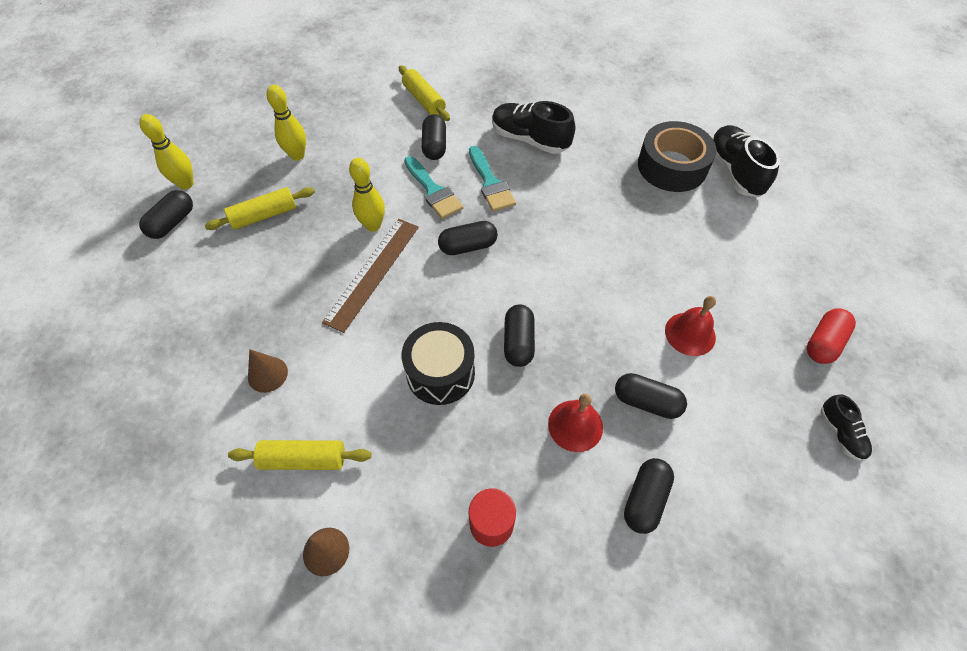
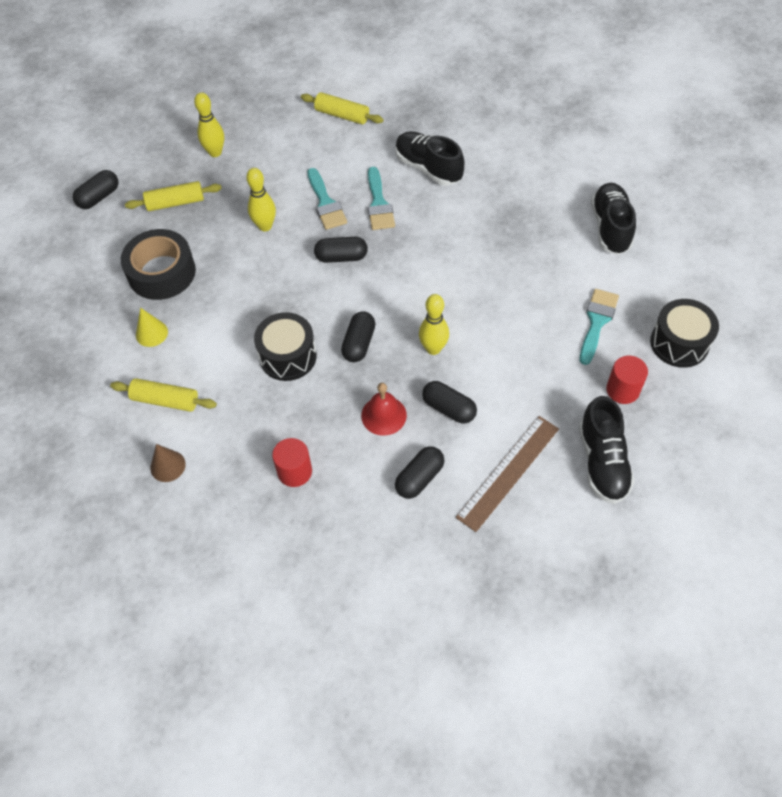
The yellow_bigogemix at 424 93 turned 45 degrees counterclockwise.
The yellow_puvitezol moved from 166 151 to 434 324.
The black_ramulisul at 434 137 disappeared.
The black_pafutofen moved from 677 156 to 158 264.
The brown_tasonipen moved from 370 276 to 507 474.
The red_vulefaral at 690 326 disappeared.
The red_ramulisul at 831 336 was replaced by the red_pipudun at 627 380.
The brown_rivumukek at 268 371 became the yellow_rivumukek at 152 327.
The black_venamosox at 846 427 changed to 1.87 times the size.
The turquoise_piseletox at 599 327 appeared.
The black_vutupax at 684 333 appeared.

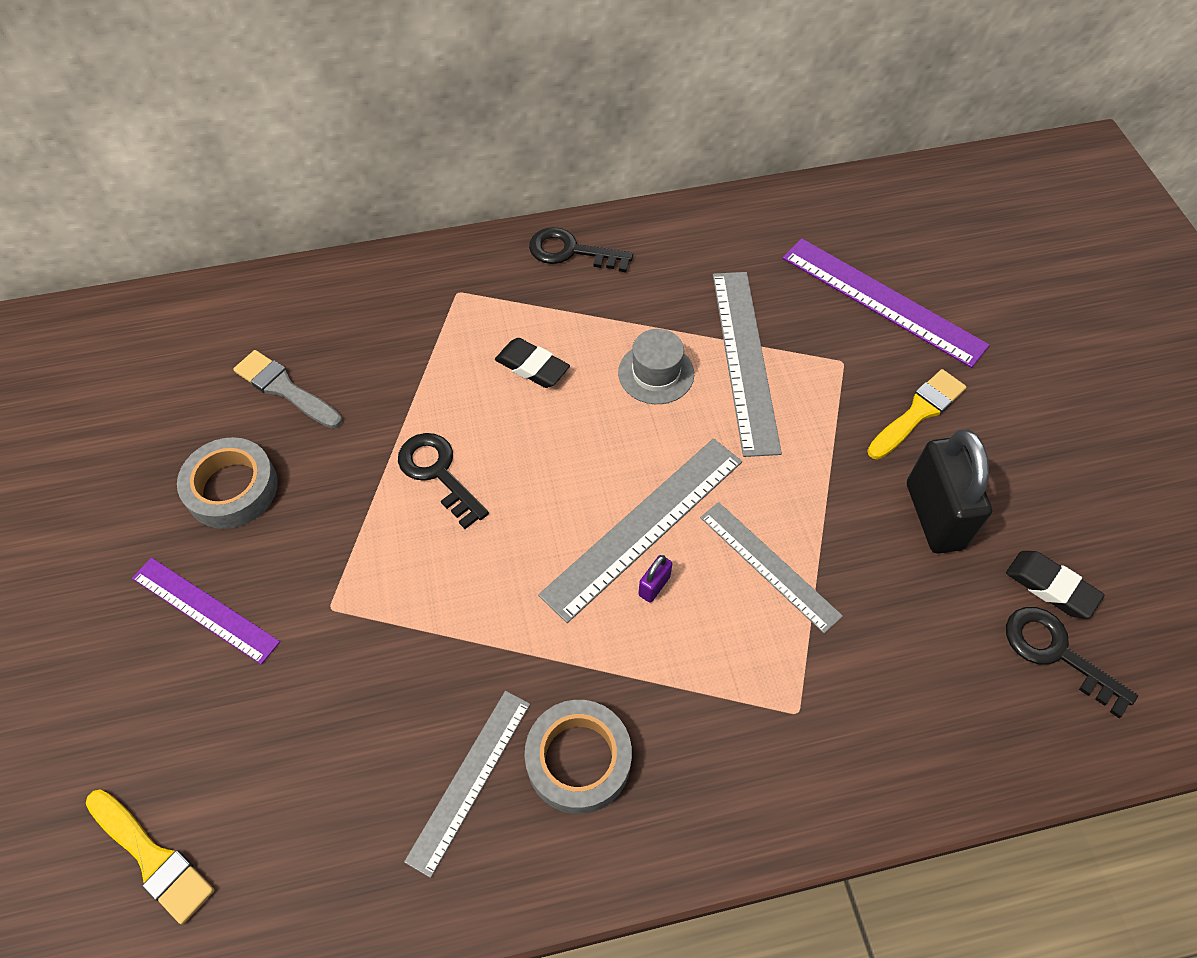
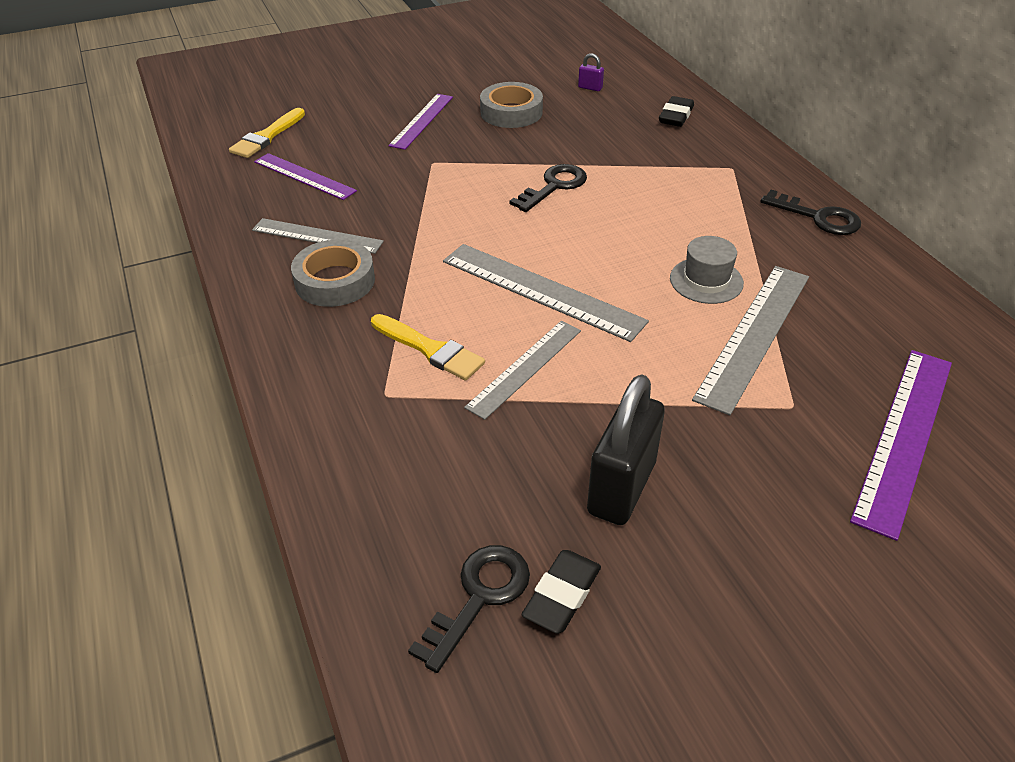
The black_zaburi at 581 249 turned 120 degrees clockwise.
The grey_tasonipen at 747 364 turned 45 degrees counterclockwise.
The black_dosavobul moved from 532 363 to 676 111.
The grey_piseletox at 287 389 disappeared.
The yellow_piseletox moved from 917 414 to 428 347.
The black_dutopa at 949 492 turned 45 degrees counterclockwise.
The purple_dutopa moved from 655 579 to 591 72.
The purple_tasonipen at 305 176 appeared.

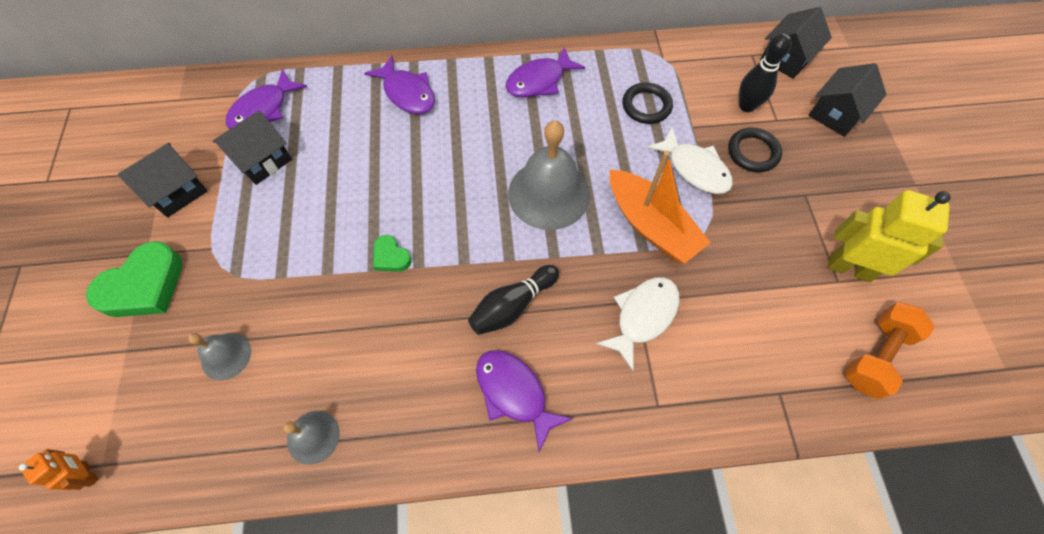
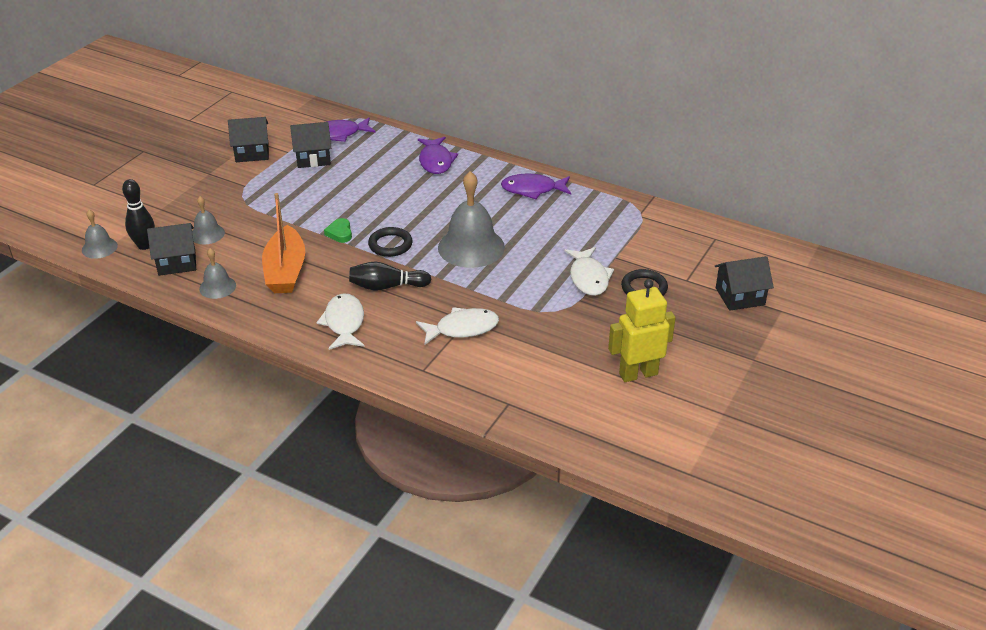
The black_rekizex moved from 796 43 to 171 249.
The black_puvitezol moved from 765 72 to 138 214.
The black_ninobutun moved from 647 103 to 390 242.
The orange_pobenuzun moved from 660 207 to 283 243.
The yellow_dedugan at 889 236 turned 75 degrees counterclockwise.
The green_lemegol at 134 279 disappeared.
The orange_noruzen at 890 350 disappeared.
The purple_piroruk at 525 401 became the white_piroruk at 340 321.
The orange_dedugan at 59 470 was replaced by the grey_vulefaral at 100 234.

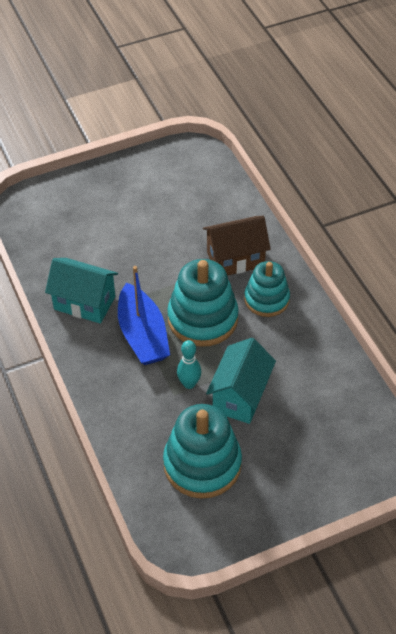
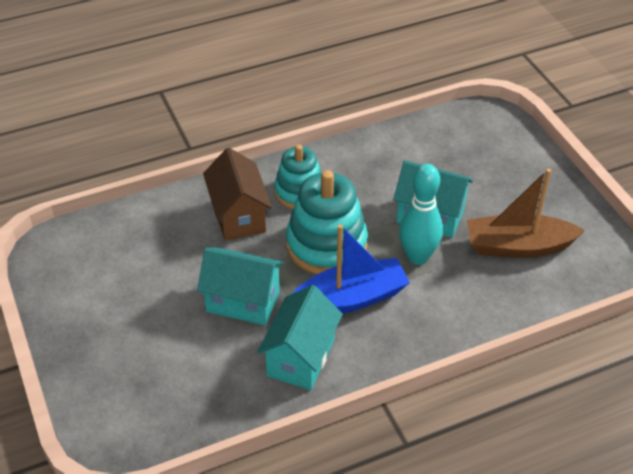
The turquoise_puvitezol at 189 364 changed to 1.58 times the size.
The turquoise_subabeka at 202 451 was replaced by the brown_pobenuzun at 526 213.
The turquoise_rekizex at 240 286 appeared.

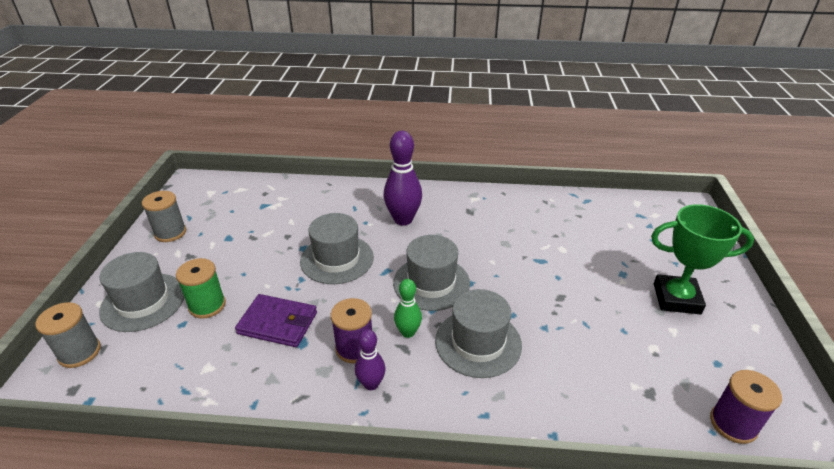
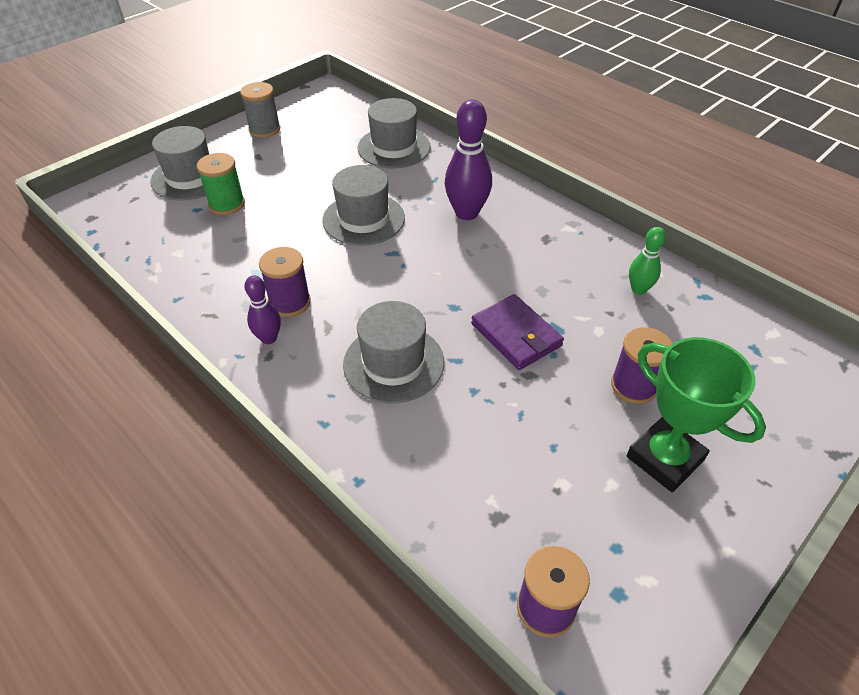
The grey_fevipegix moved from 431 273 to 394 133.
The green_puvitezol moved from 408 308 to 647 261.
The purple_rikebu moved from 276 320 to 517 332.
The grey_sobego at 68 335 disappeared.
The purple_sobego at 642 365 appeared.

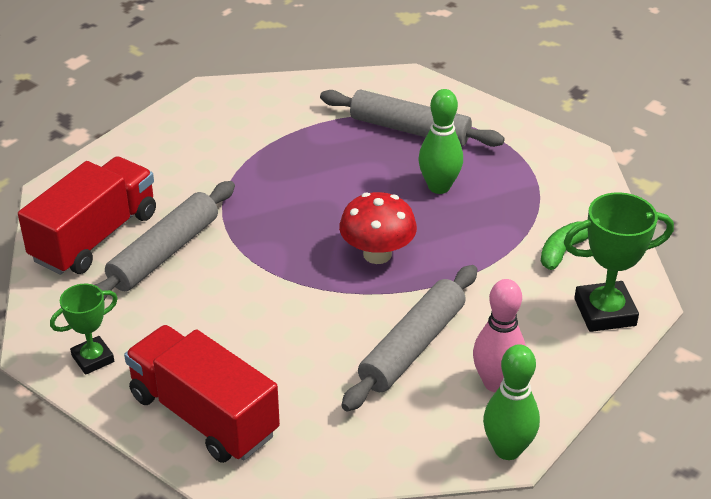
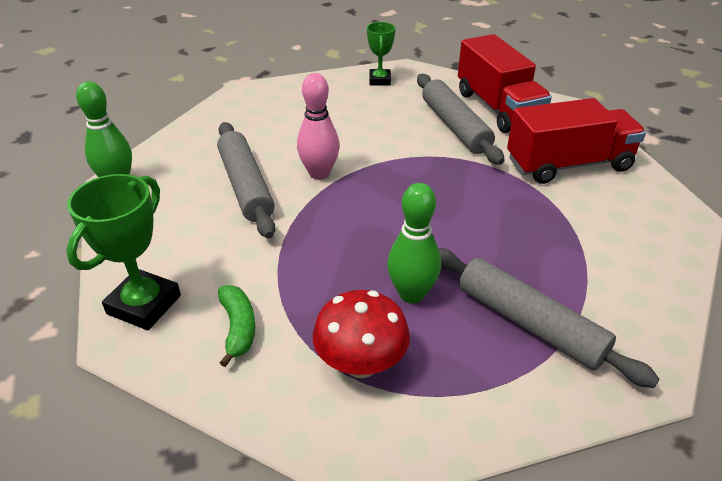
The grey_bigogemix at 412 118 turned 75 degrees clockwise.
The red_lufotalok moved from 378 228 to 361 334.
The pink_puvitezol moved from 499 335 to 318 126.
The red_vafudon moved from 202 394 to 576 141.

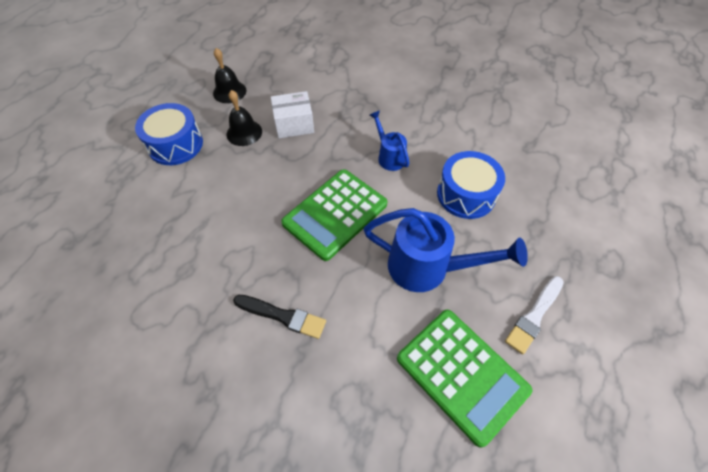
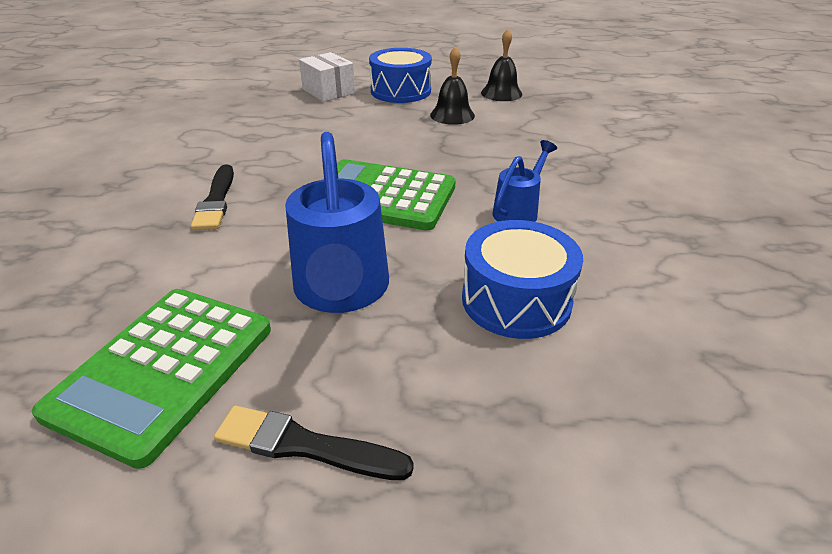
The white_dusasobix moved from 292 114 to 327 77.
The white_piseletox at 534 315 became the black_piseletox at 314 442.

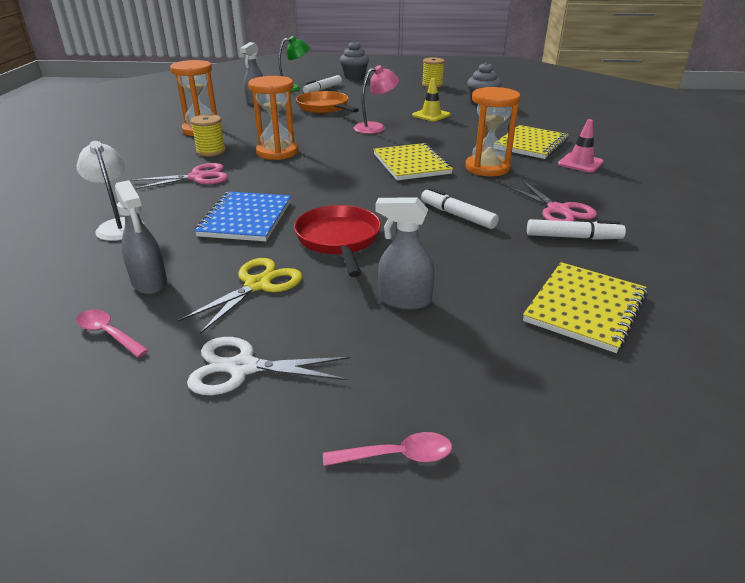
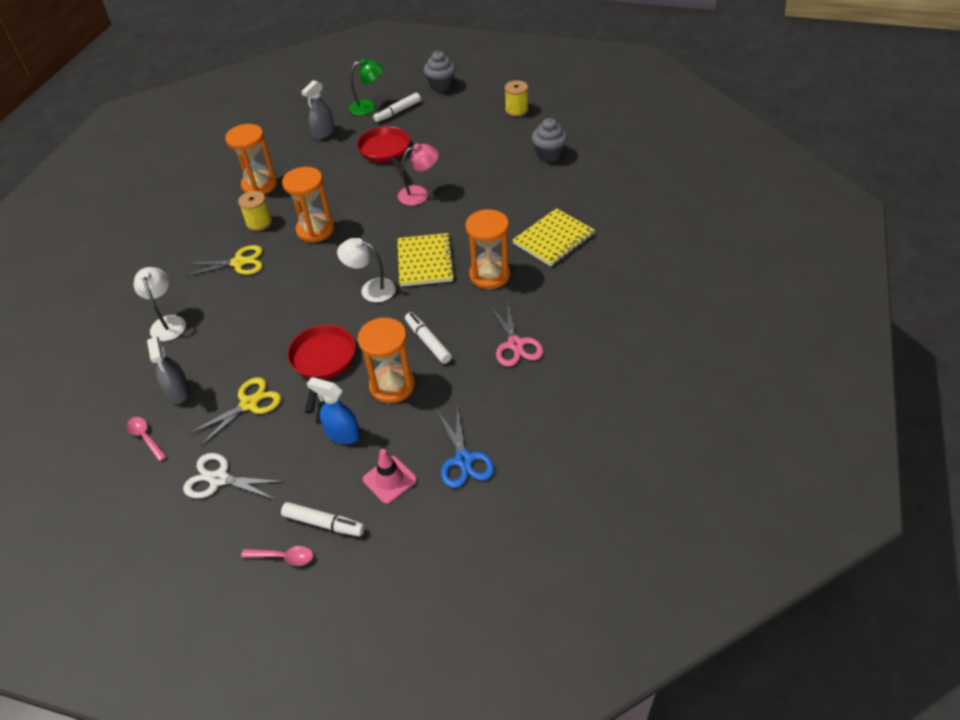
The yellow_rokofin at 431 100 disappeared.
The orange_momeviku at 327 102 became the red_momeviku at 383 151.
The pink_rokofin moved from 581 146 to 390 476.
The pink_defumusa at 179 176 became the yellow_defumusa at 223 261.
The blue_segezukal at 242 216 disappeared.
The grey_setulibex at 404 253 became the blue_setulibex at 333 410.
The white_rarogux moved from 576 229 to 323 519.
The yellow_segezukal at 585 307 was replaced by the blue_defumusa at 465 446.
The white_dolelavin at 366 270 appeared.
The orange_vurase at 386 360 appeared.

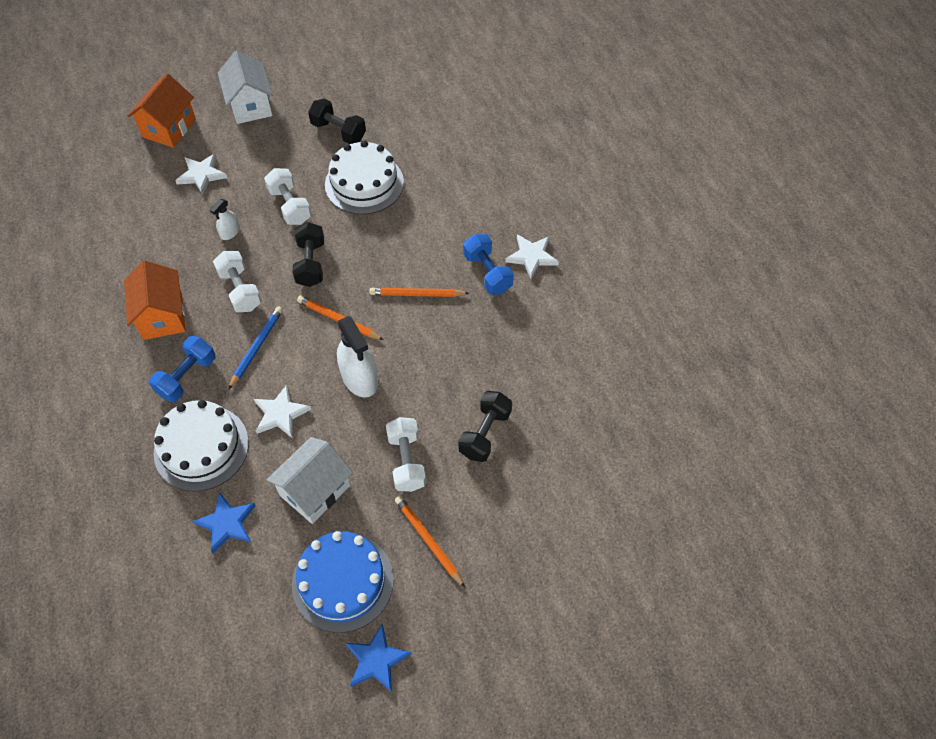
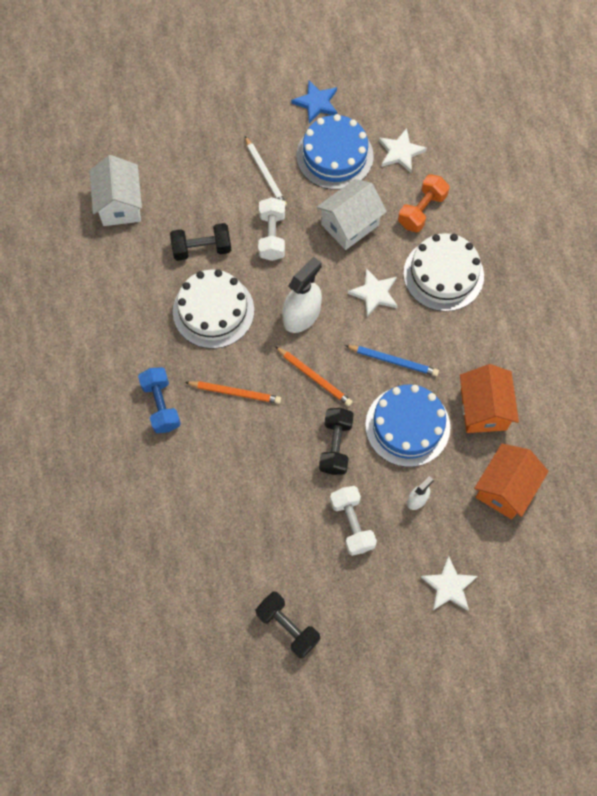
The white_rekizex moved from 245 87 to 115 190.
The orange_rekizex moved from 162 111 to 511 481.
The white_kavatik moved from 364 177 to 213 309.
The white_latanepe moved from 532 256 to 403 150.
The white_noruzen at 237 281 was replaced by the blue_kavatik at 407 426.
The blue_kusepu at 255 348 turned 105 degrees counterclockwise.
The white_setulibex at 357 356 turned 60 degrees clockwise.
The blue_noruzen at 182 369 disappeared.
The black_noruzen at 485 426 turned 45 degrees clockwise.
The blue_latanepe at 224 522 was replaced by the orange_noruzen at 424 203.
The orange_kusepu at 430 542 became the white_kusepu at 266 171.

